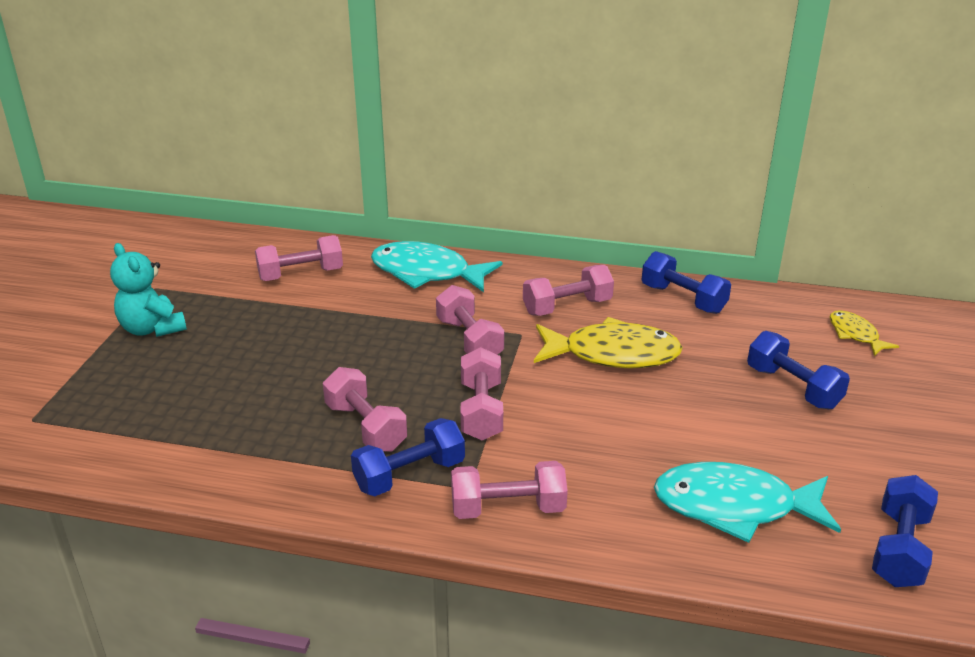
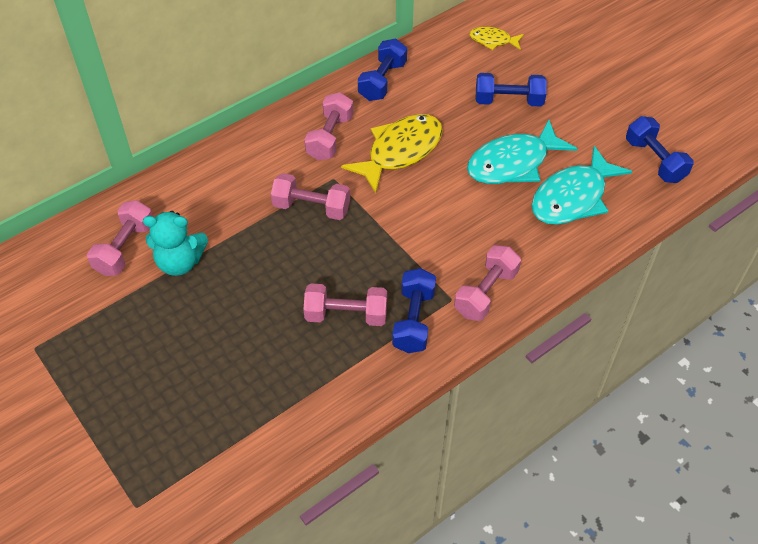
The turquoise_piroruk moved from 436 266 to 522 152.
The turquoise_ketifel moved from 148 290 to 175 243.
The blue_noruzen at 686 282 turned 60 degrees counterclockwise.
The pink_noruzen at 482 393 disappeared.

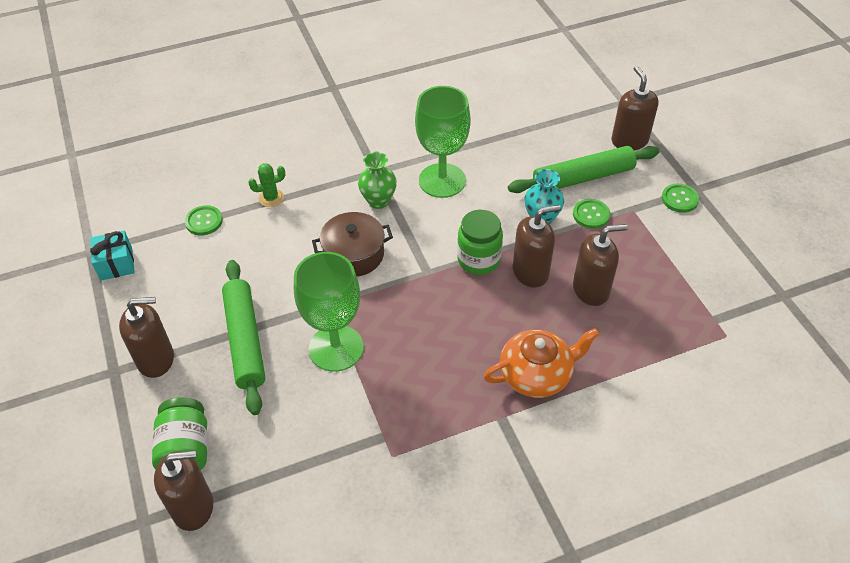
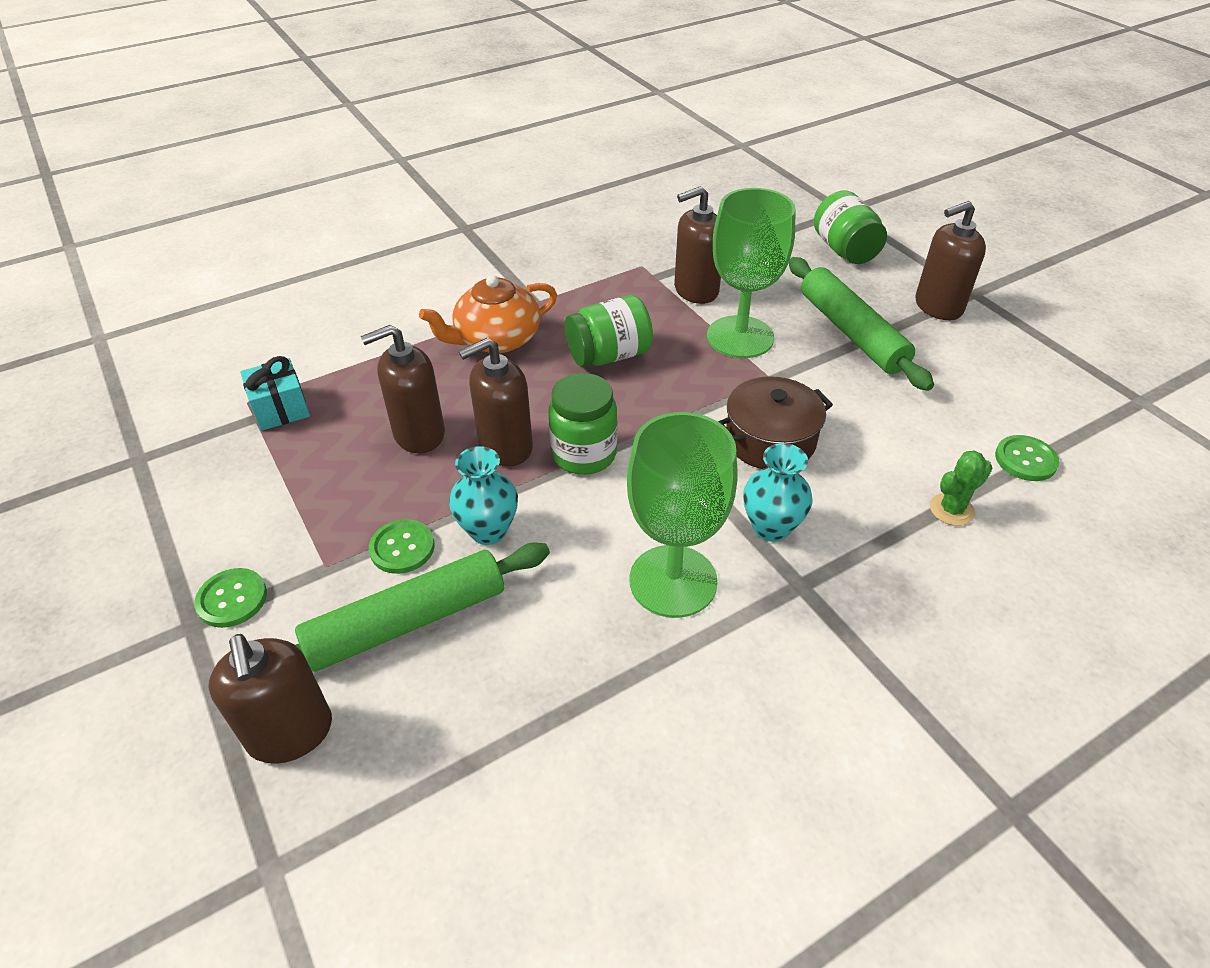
The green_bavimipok at 377 180 became the turquoise_bavimipok at 778 492.
The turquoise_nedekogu moved from 112 256 to 275 393.
The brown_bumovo moved from 183 490 to 697 245.
The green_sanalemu at 609 331 appeared.

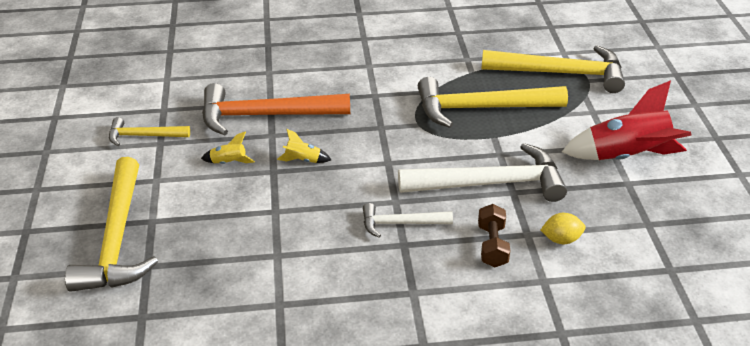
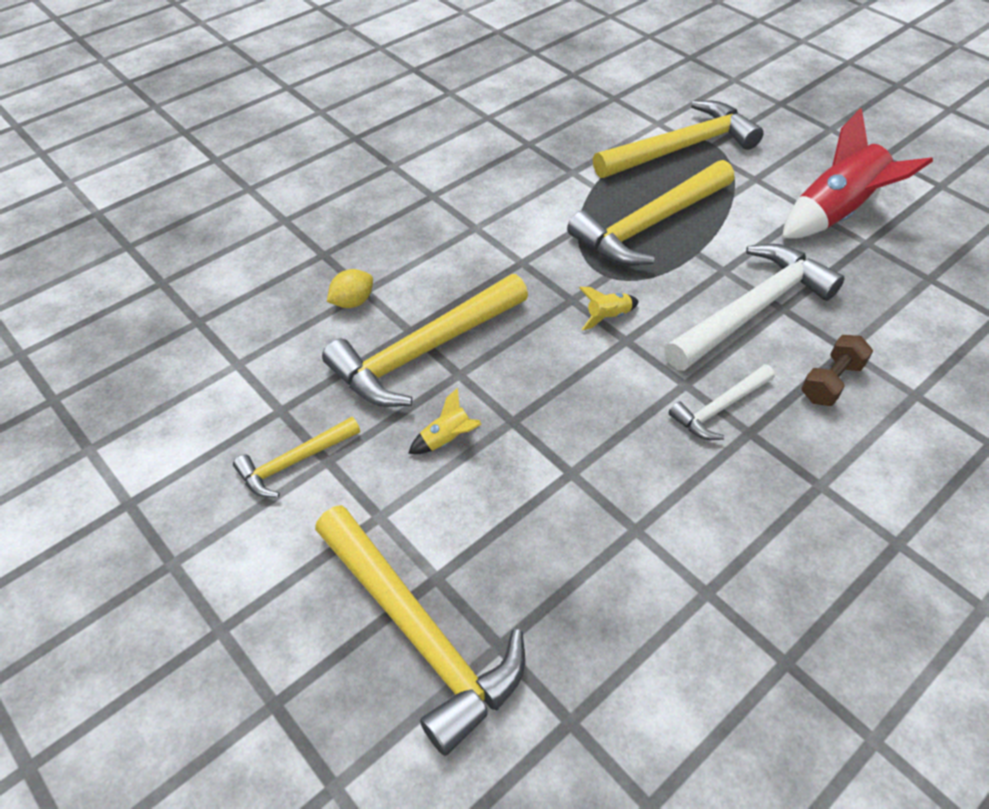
The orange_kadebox at 276 109 became the yellow_kadebox at 425 340.
The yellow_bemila moved from 304 146 to 609 309.
The brown_noruzen at 494 235 turned 75 degrees clockwise.
The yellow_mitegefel moved from 563 228 to 350 288.

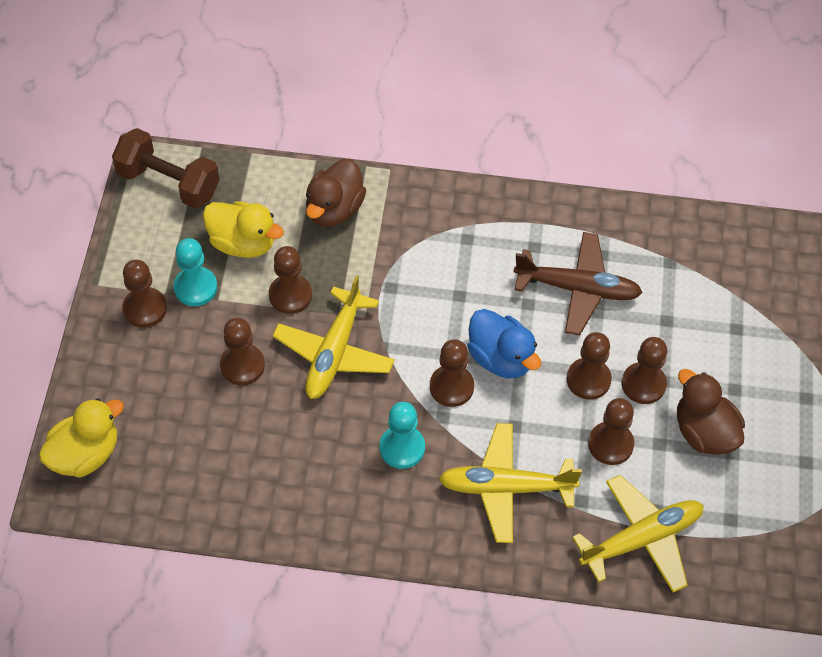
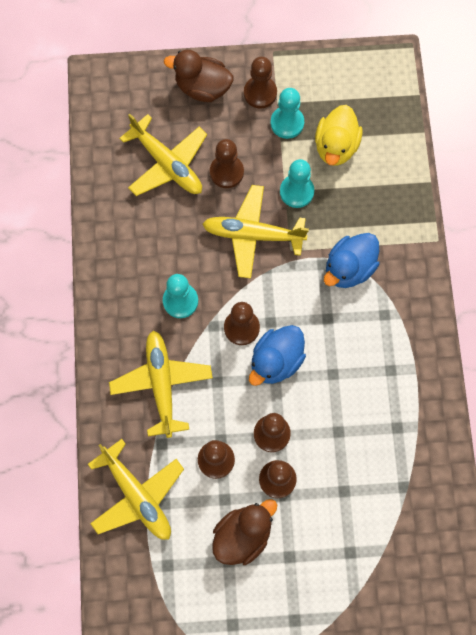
The brown_noruzen at 165 168 disappeared.
The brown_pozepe moved from 336 193 to 198 76.
The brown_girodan at 578 283 disappeared.
The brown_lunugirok at 290 280 became the turquoise_lunugirok at 297 183.
The yellow_pozepe at 81 438 disappeared.
The yellow_girodan at 163 155 appeared.
The blue_pozepe at 351 260 appeared.

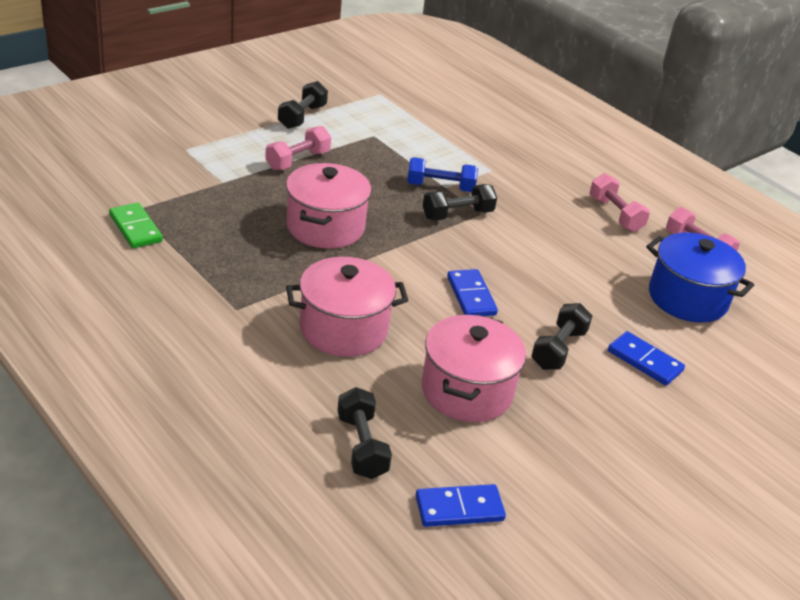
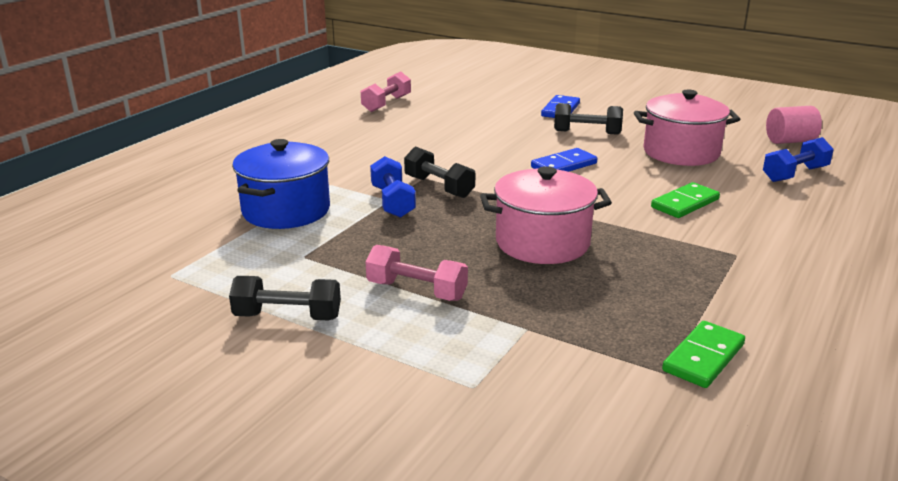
The pink_noruzen at 620 202 disappeared.
The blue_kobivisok moved from 700 278 to 281 184.
The pink_kobivisok at 347 307 was replaced by the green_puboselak at 685 200.
The black_noruzen at 364 433 became the blue_noruzen at 798 159.
The blue_puboselak at 460 505 was replaced by the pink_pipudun at 794 125.

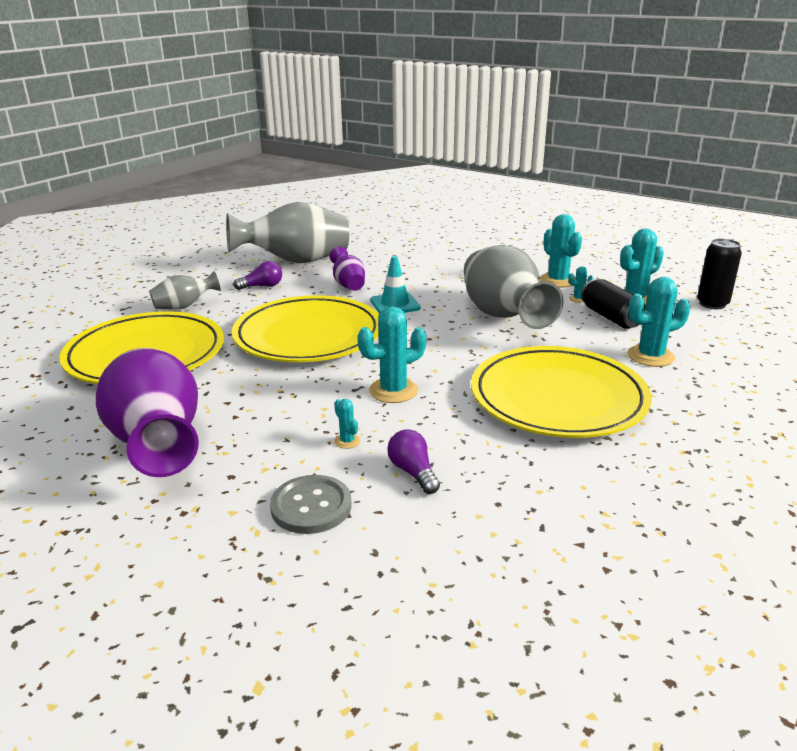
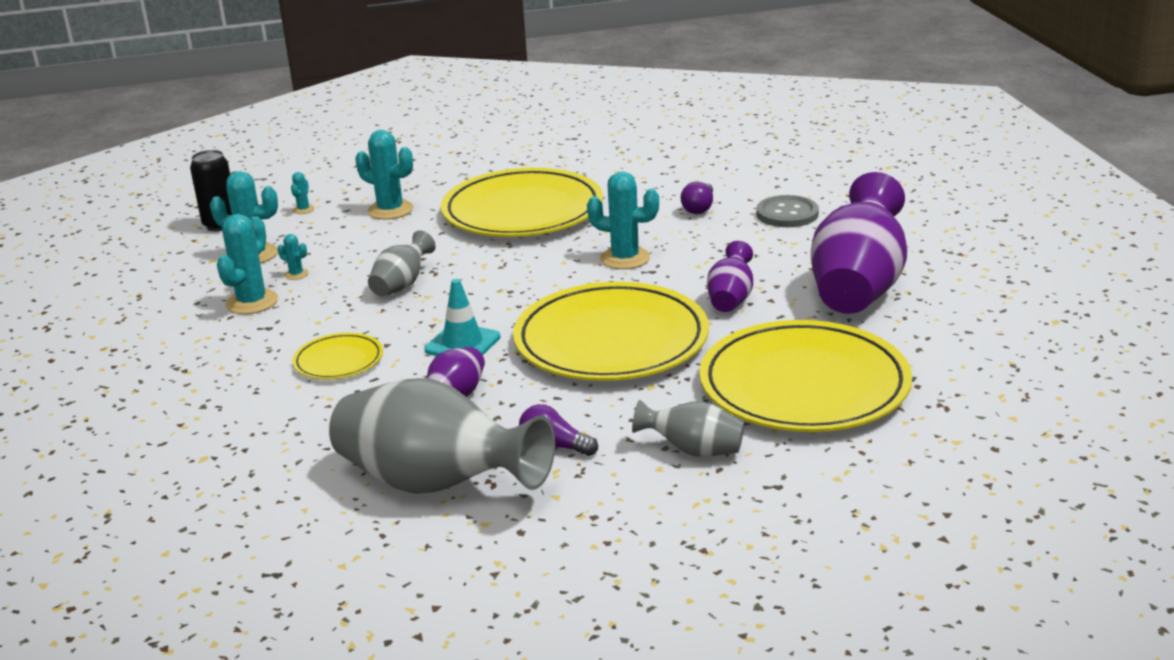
The grey_bavimipok at 514 287 changed to 0.49 times the size.
The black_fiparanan at 613 304 disappeared.
The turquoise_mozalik moved from 347 424 to 303 193.
The purple_bavimipok at 730 276 appeared.
The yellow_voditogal at 337 356 appeared.

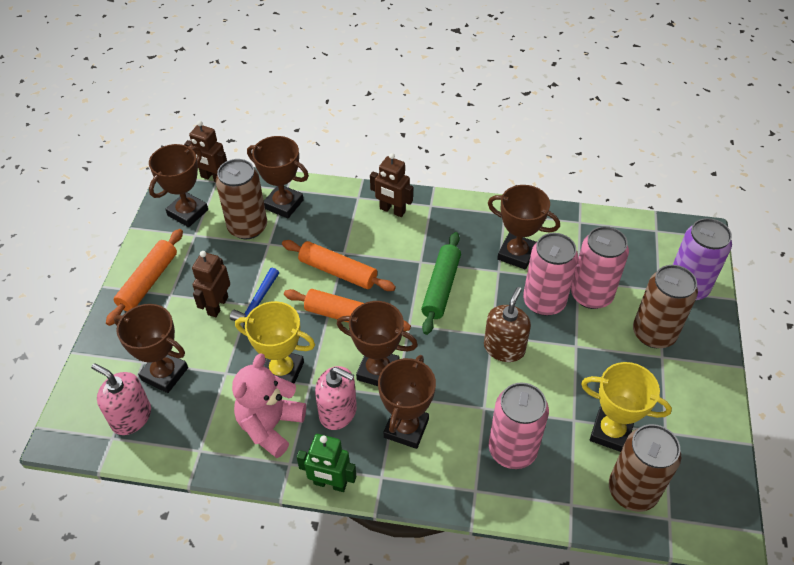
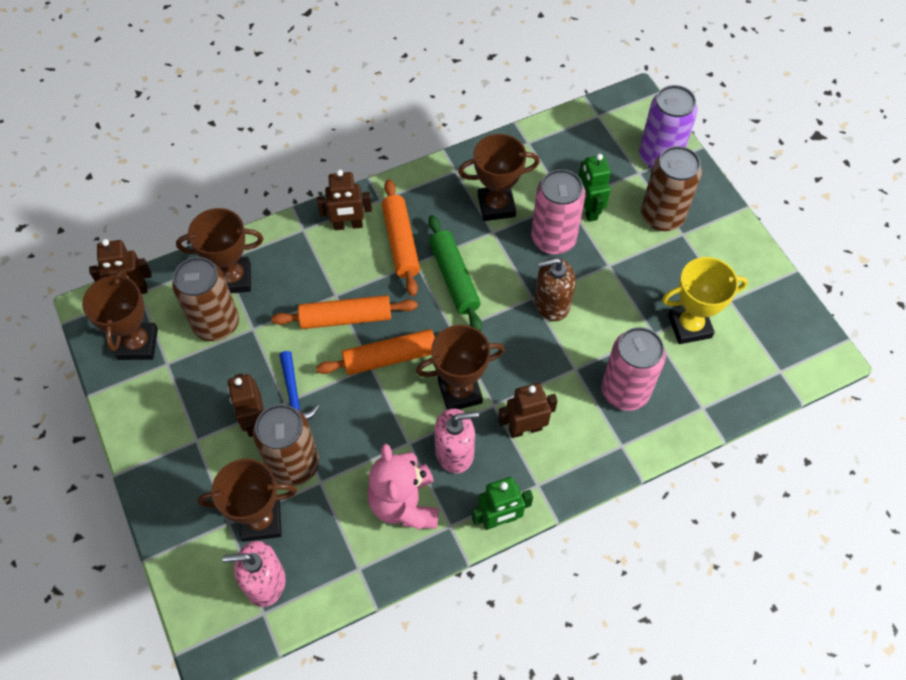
The pink_fiparanan at 600 267 was replaced by the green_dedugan at 594 188.
The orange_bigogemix moved from 144 277 to 401 237.
The brown_bumovo at 507 324 turned 90 degrees counterclockwise.
The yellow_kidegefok at 275 342 disappeared.
The brown_kidegefok at 407 402 was replaced by the brown_dedugan at 528 410.
The brown_fiparanan moved from 645 468 to 286 445.

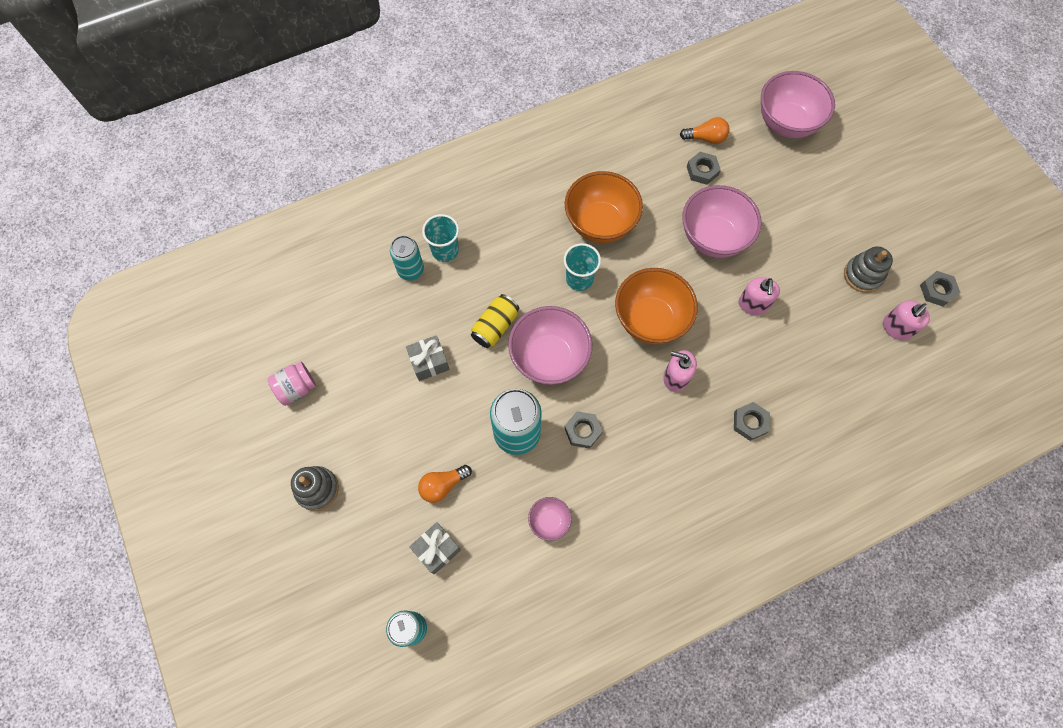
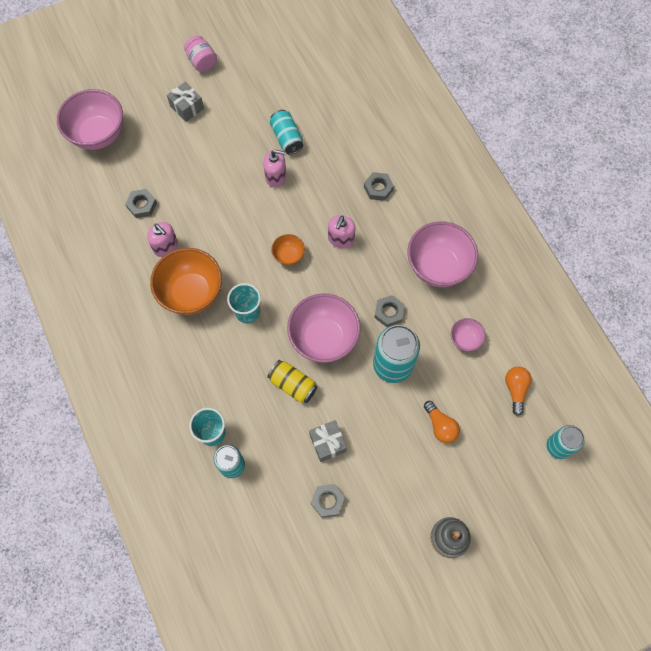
The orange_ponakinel moved from 705 130 to 518 391.
The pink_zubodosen moved from 722 221 to 442 254.
The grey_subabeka at 868 269 disappeared.
The orange_zubodosen at 656 306 changed to 0.49 times the size.
The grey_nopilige moved from 940 289 to 328 501.
The pink_bumovo moved from 906 320 to 162 239.
The pink_sanalemu moved from 292 384 to 200 53.
The grey_nedekogu moved from 435 548 to 185 102.
The turquoise_fiparanan at 286 132 appeared.

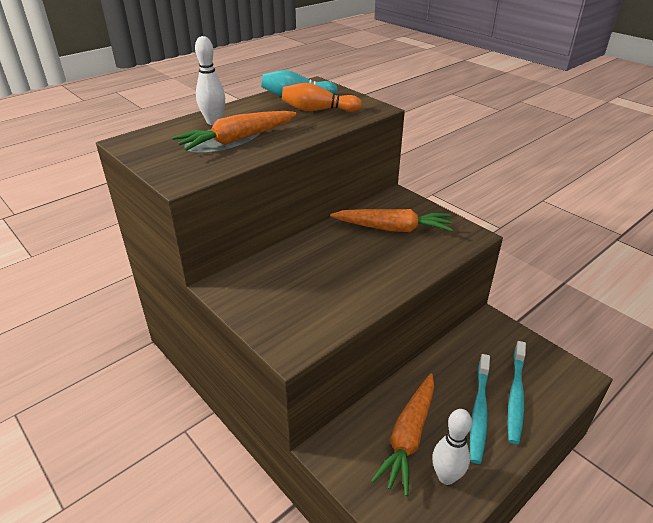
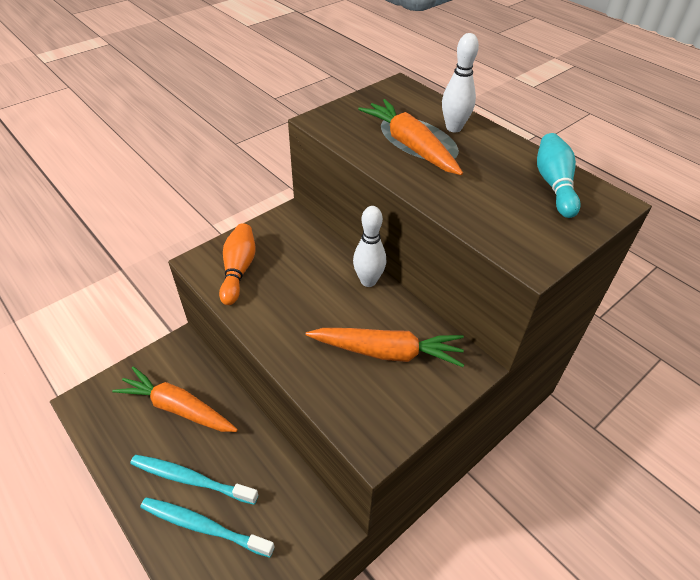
The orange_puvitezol moved from 322 97 to 237 264.
The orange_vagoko at 392 220 turned 90 degrees counterclockwise.
The white_puvitezol moved from 452 447 to 369 246.

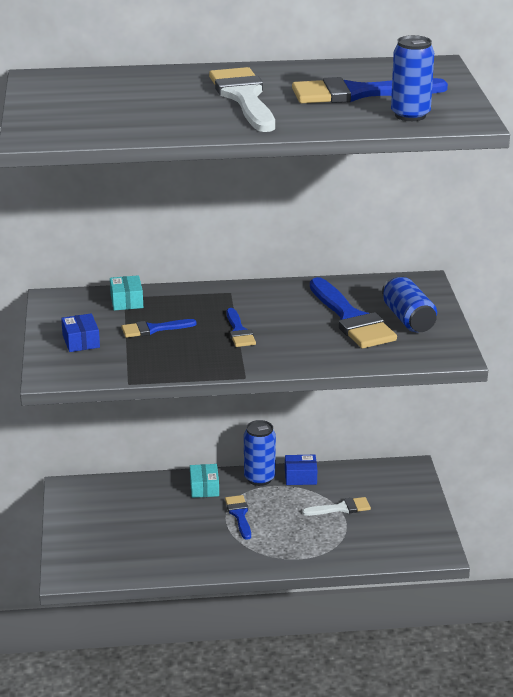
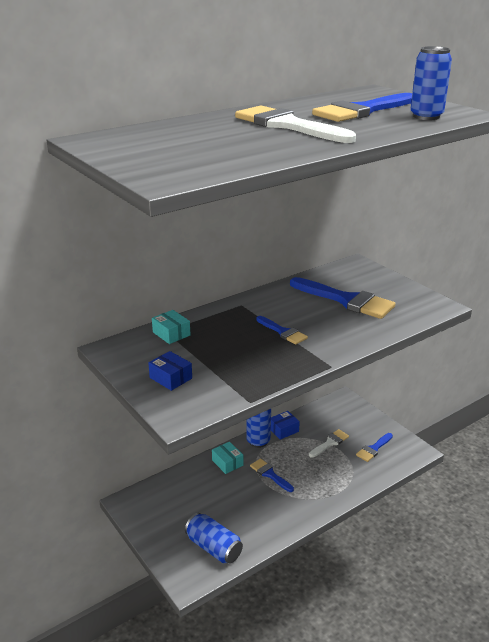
The blue_fiparanan moved from 409 304 to 214 538.
The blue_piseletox moved from 159 328 to 374 447.

